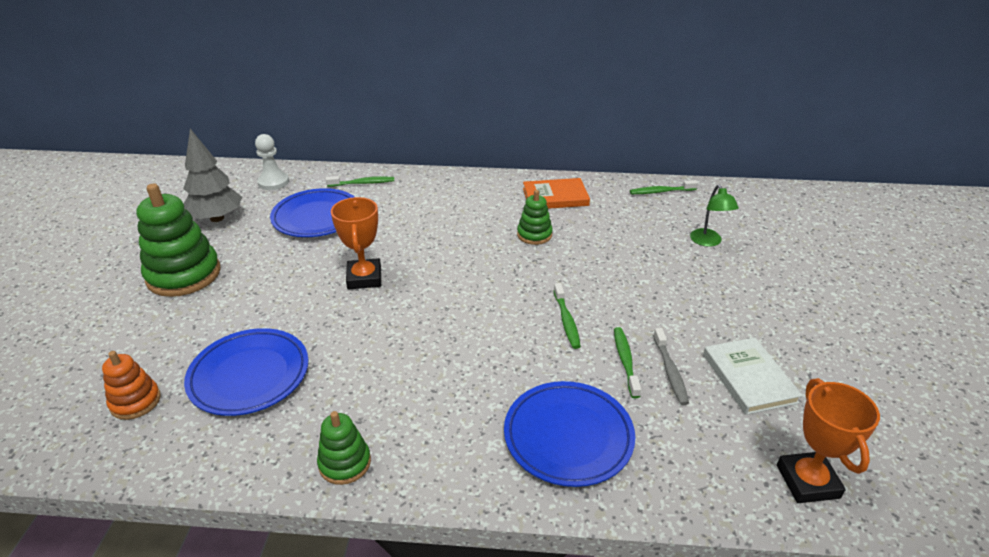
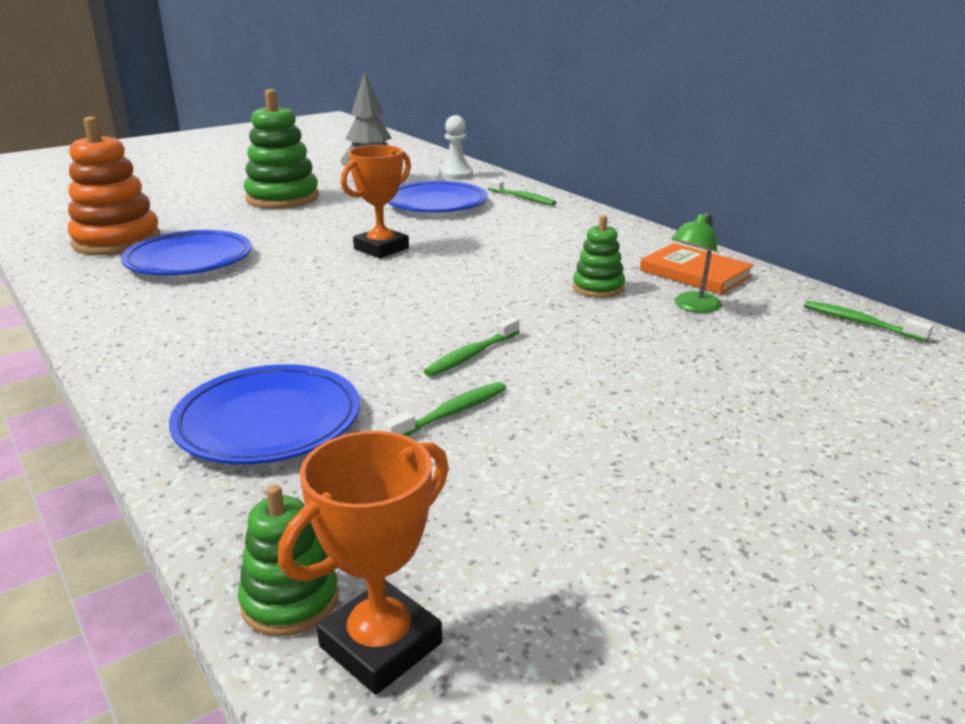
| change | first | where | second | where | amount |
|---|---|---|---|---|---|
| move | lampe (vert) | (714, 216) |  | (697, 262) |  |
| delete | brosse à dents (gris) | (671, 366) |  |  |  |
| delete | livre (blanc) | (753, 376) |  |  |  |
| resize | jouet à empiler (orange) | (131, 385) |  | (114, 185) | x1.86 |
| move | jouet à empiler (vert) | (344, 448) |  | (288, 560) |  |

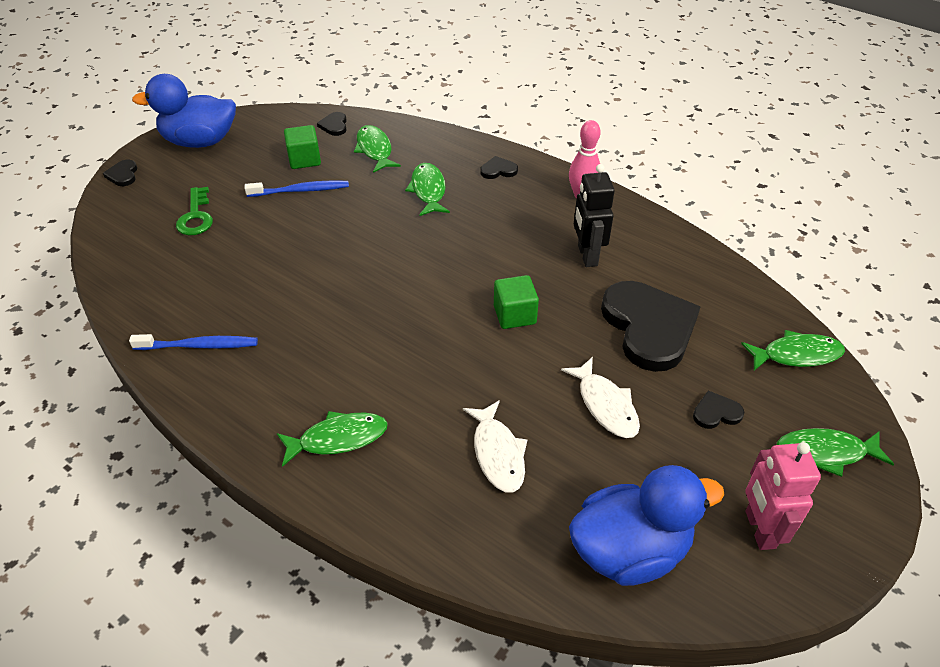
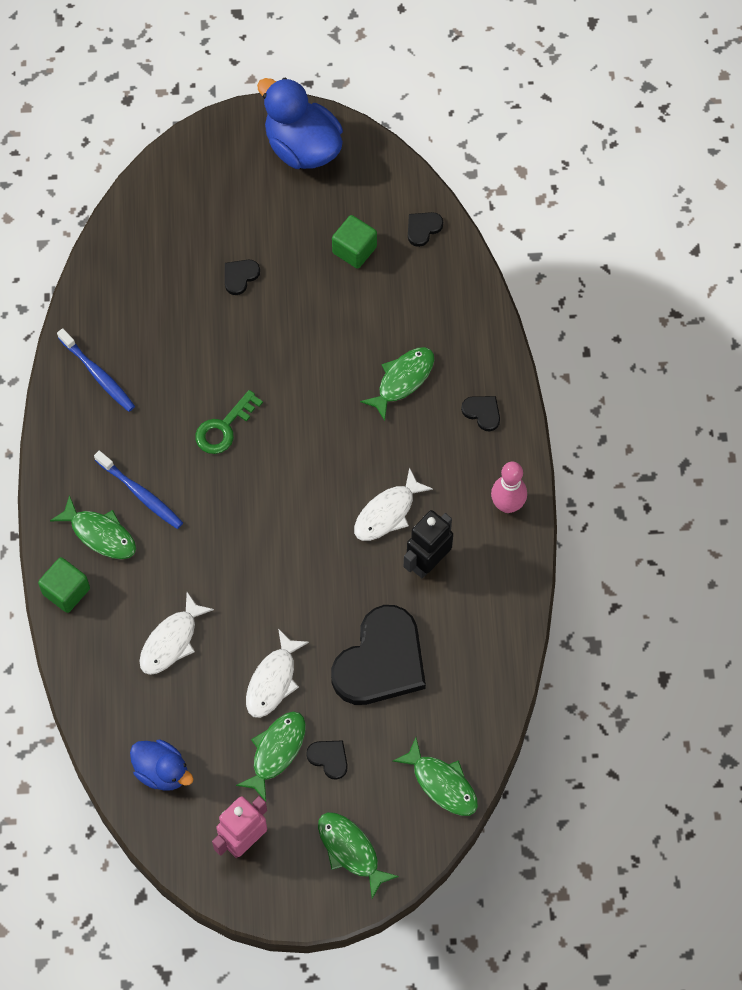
| change | first | where | second | where | amount |
|---|---|---|---|---|---|
| move | poisson (vert) | (377, 149) |  | (271, 756) |  |
| move | cœur (noir) | (120, 173) |  | (242, 277) |  |
| move | brosse à dents (bleu) | (296, 188) |  | (138, 490) |  |
| move | clé (vert) | (194, 211) |  | (229, 422) |  |
| move | cube (vert) | (516, 302) |  | (64, 585) |  |
| resize | canard (bleu) | (647, 525) |  | (161, 765) | x0.61 |
| insert |  |  | poisson (blanc) | (393, 504) |  |

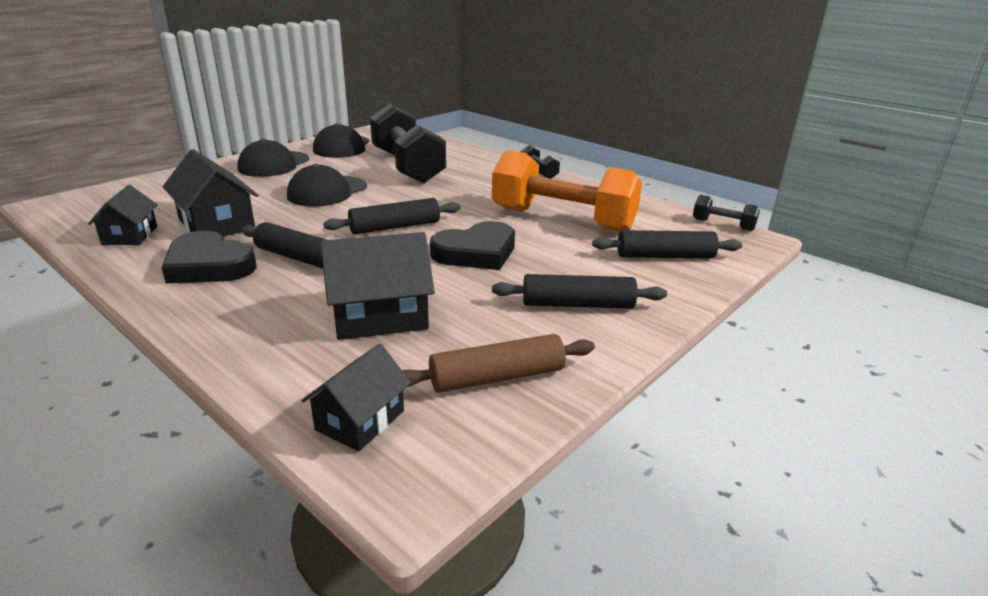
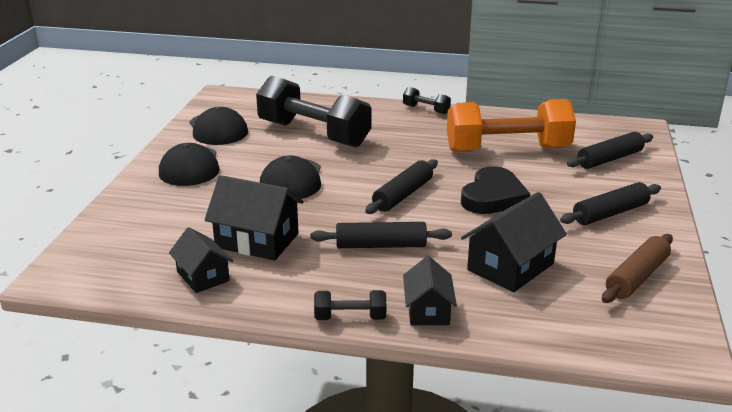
| change | first | where | second | where | amount |
|---|---|---|---|---|---|
| move | haltère (noir) | (726, 213) |  | (350, 305) |  |
| delete | cœur (noir) | (209, 257) |  |  |  |
| move | maison (noir) | (356, 397) |  | (430, 290) |  |

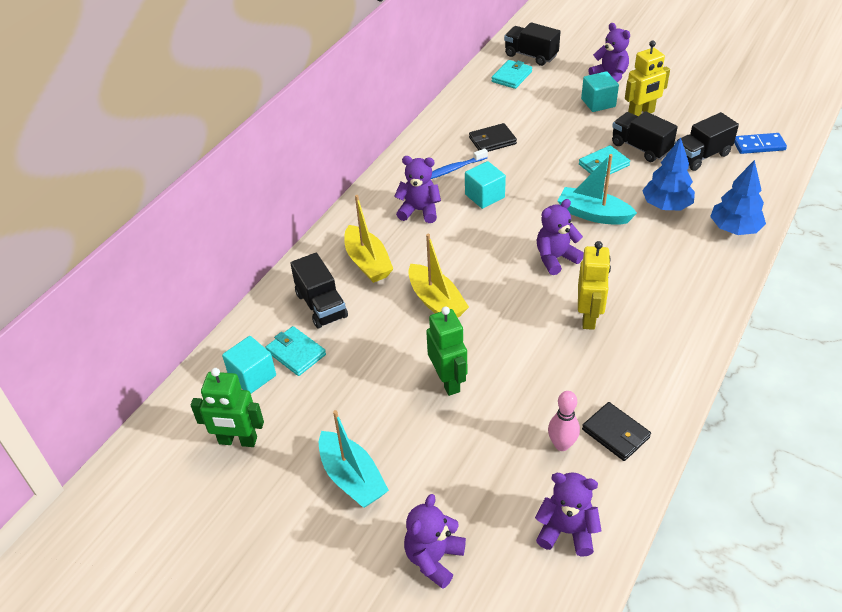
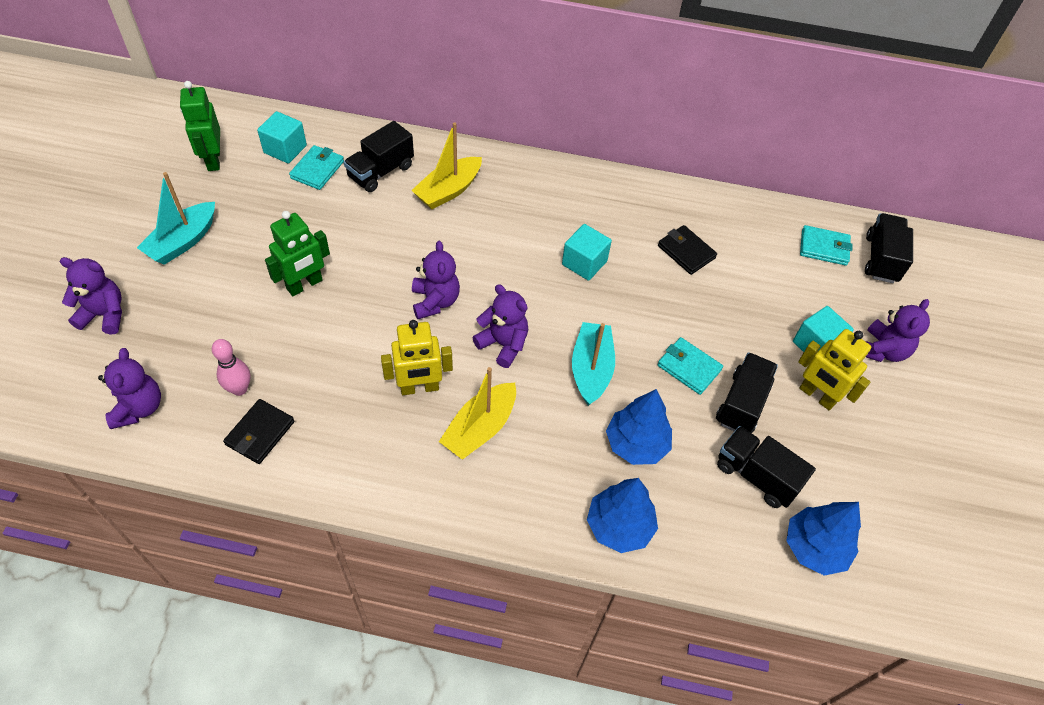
| change | first | where | second | where | amount |
|---|---|---|---|---|---|
| replace | domino (bleu) | (760, 143) | arbre (bleu) | (823, 539) |  |
| delete | brosse à dents (bleu) | (459, 163) |  |  |  |
| move | ours en peluche (violet) | (417, 189) |  | (436, 280) |  |
| move | bateau (jaune) | (438, 276) |  | (477, 413) |  |

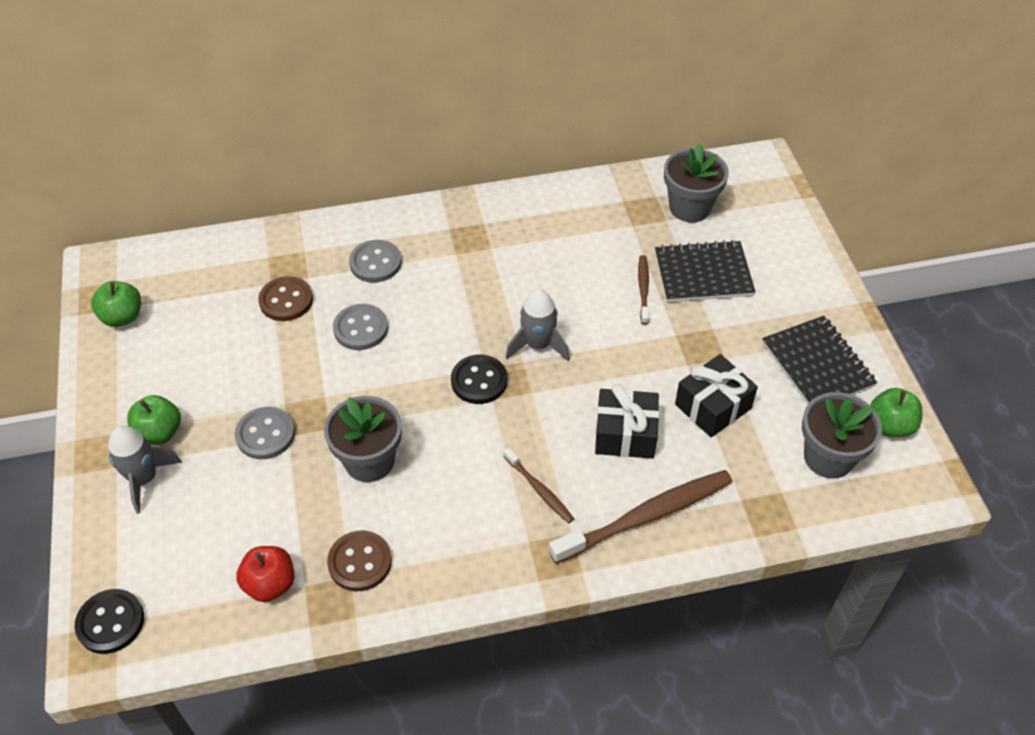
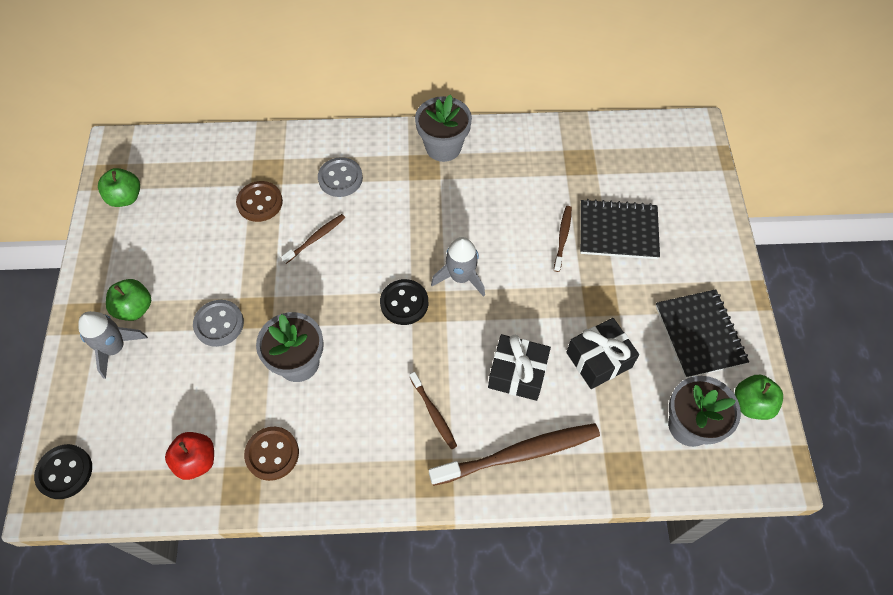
| change | first | where | second | where | amount |
|---|---|---|---|---|---|
| move | pot de fleurs (gris) | (696, 183) |  | (443, 128) |  |
| replace | bouton (gris) | (360, 327) | brosse à dents (marron) | (313, 239) |  |

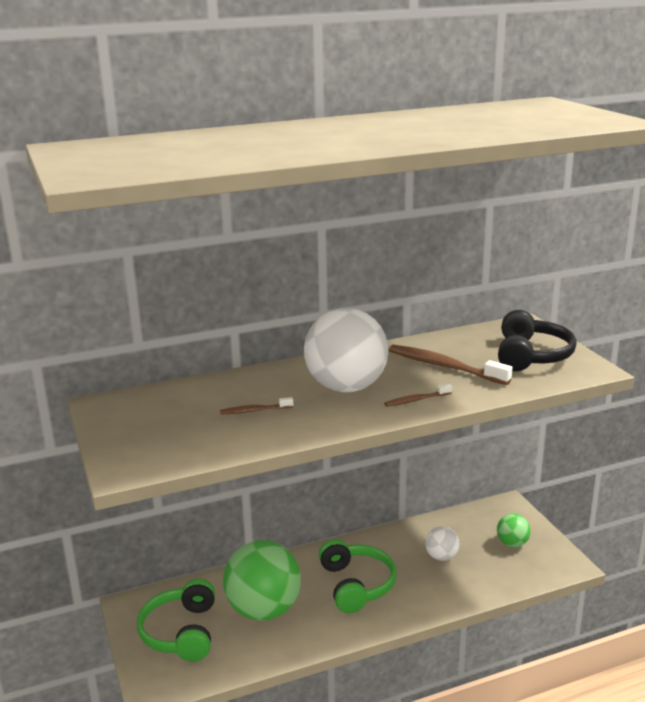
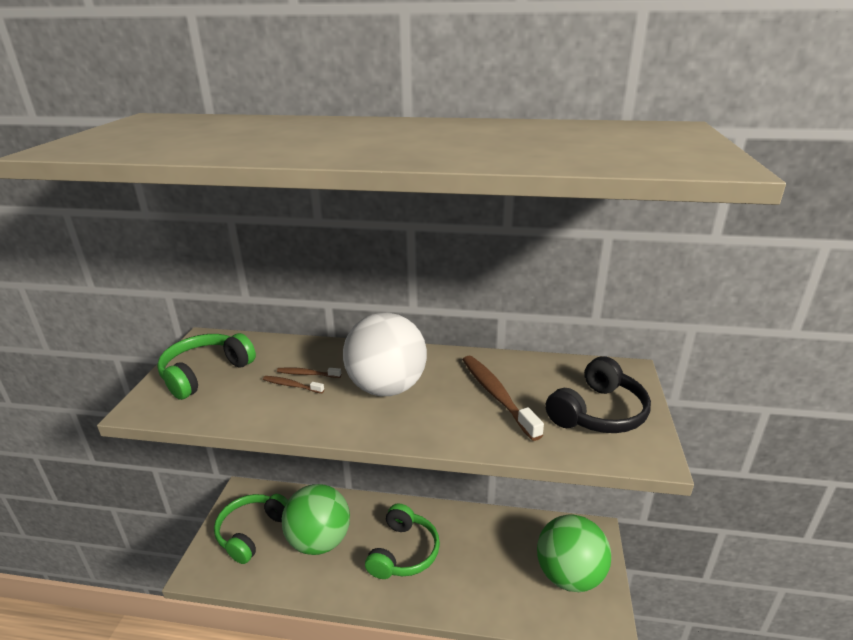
| change | first | where | second | where | amount |
|---|---|---|---|---|---|
| move | brosse à dents (marron) | (418, 395) |  | (309, 372) |  |
| resize | balle (vert) | (514, 530) |  | (574, 553) | x2.10 |
| delete | balle (blanc) | (442, 543) |  |  |  |
| insert |  |  | casque audio (vert) | (206, 366) |  |

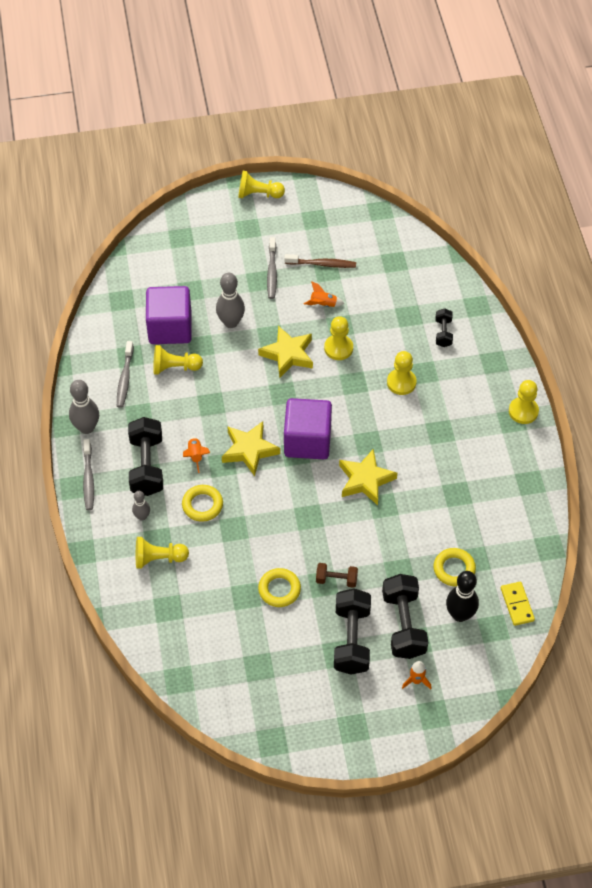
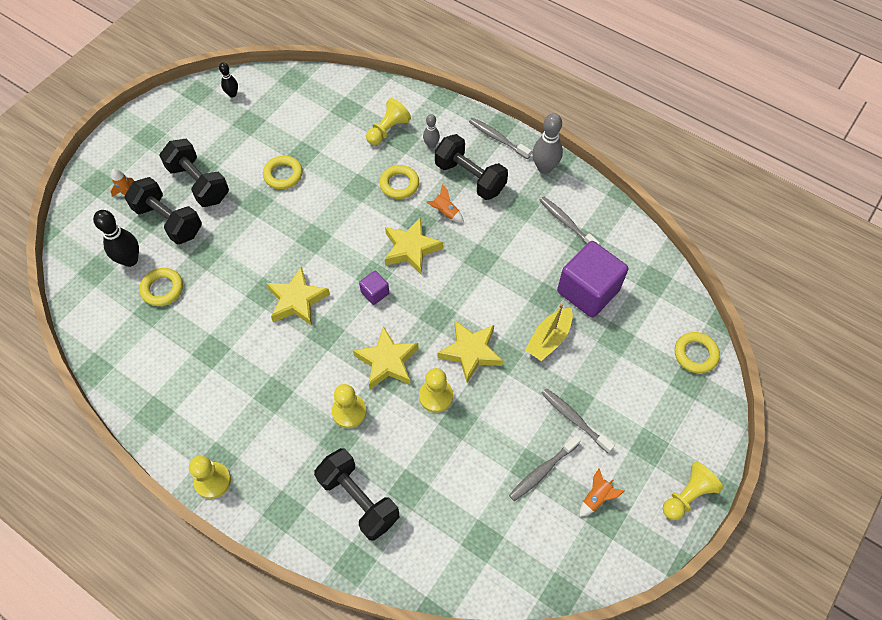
| change | first | where | second | where | amount |
|---|---|---|---|---|---|
| recolor | brosse à dents (marron) | (320, 261) | brosse à dents (gris) | (545, 468) |  |
| replace | quille (gris) | (230, 300) | bateau (jaune) | (549, 332) |  |
| move | fusée (orange) | (324, 294) |  | (602, 492) |  |
| resize | haltère (noir) | (444, 327) |  | (356, 494) | x1.89 |
| delete | pion (jaune) | (178, 360) |  |  |  |
| resize | cube (violet) | (308, 428) |  | (374, 288) | x0.45 |
| delete | haltère (marron) | (337, 575) |  |  |  |
| delete | domino (jaune) | (518, 604) |  |  |  |
| insert |  |  | quille (noir) | (228, 80) |  |
| insert |  |  | étoile (jaune) | (385, 357) |  |
| insert |  |  | anneau (jaune) | (697, 352) |  |

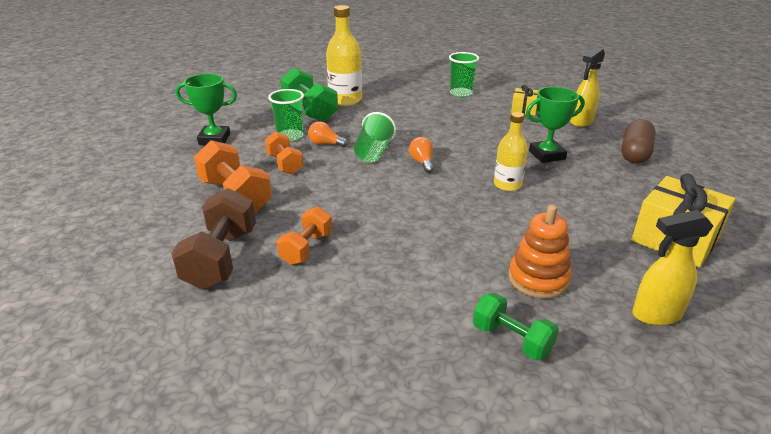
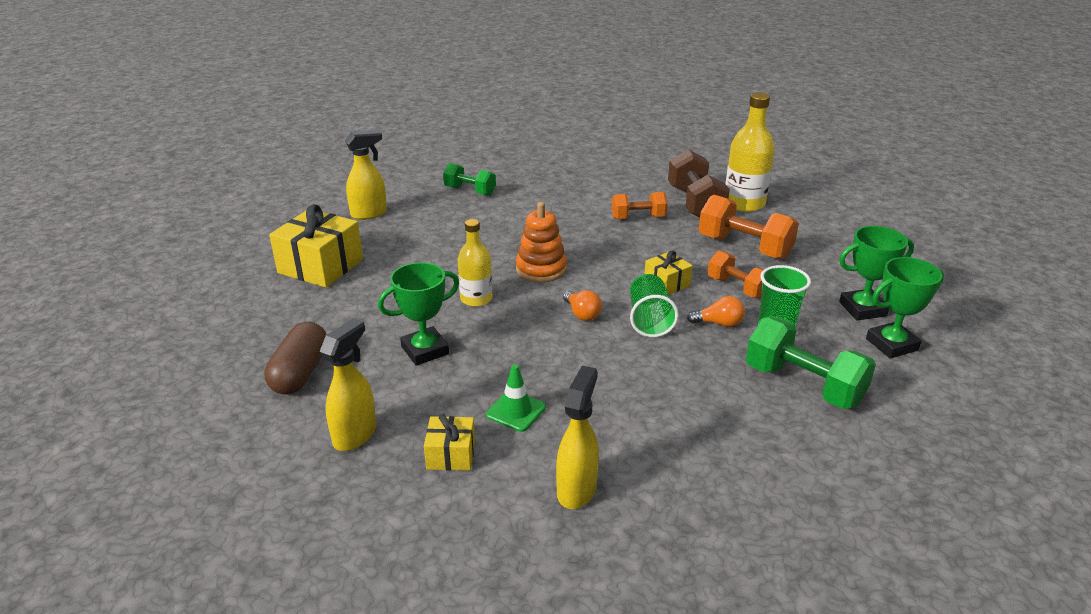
| change | first | where | second | where | amount |
|---|---|---|---|---|---|
| move | bouteille (jaune) | (344, 55) |  | (750, 152) |  |
| replace | gobelet (vert) | (464, 74) | vaporisateur (jaune) | (577, 437) |  |
| move | jouet à empiler (orange) | (540, 252) |  | (541, 242) |  |
| rotate | haltère (orange) | (304, 235) |  | (639, 205) | 75 degrees clockwise |
| insert |  |  | cadeau (jaune) | (669, 272) |  |
| insert |  |  | trophée (vert) | (905, 308) |  |
| insert |  |  | cône de chantier (vert) | (516, 398) |  |

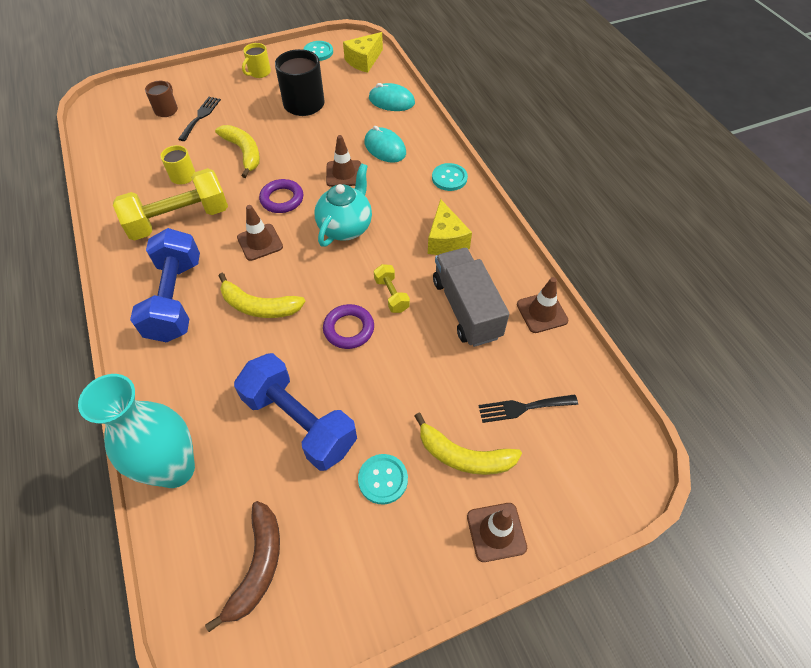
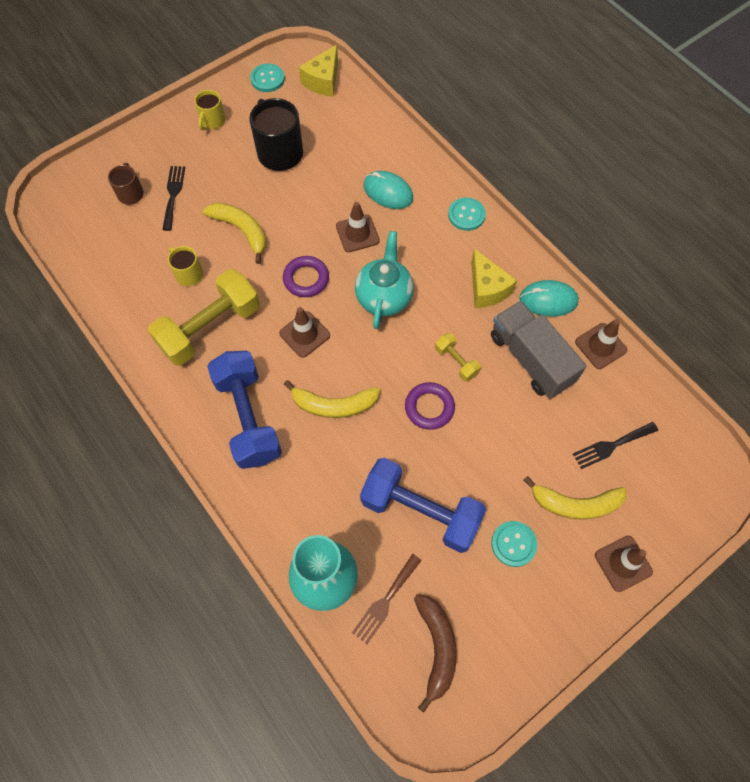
| change | first | where | second | where | amount |
|---|---|---|---|---|---|
| move | souris (turquoise) | (392, 97) |  | (549, 298) |  |
| insert |  |  | fourchette (marron) | (387, 599) |  |

